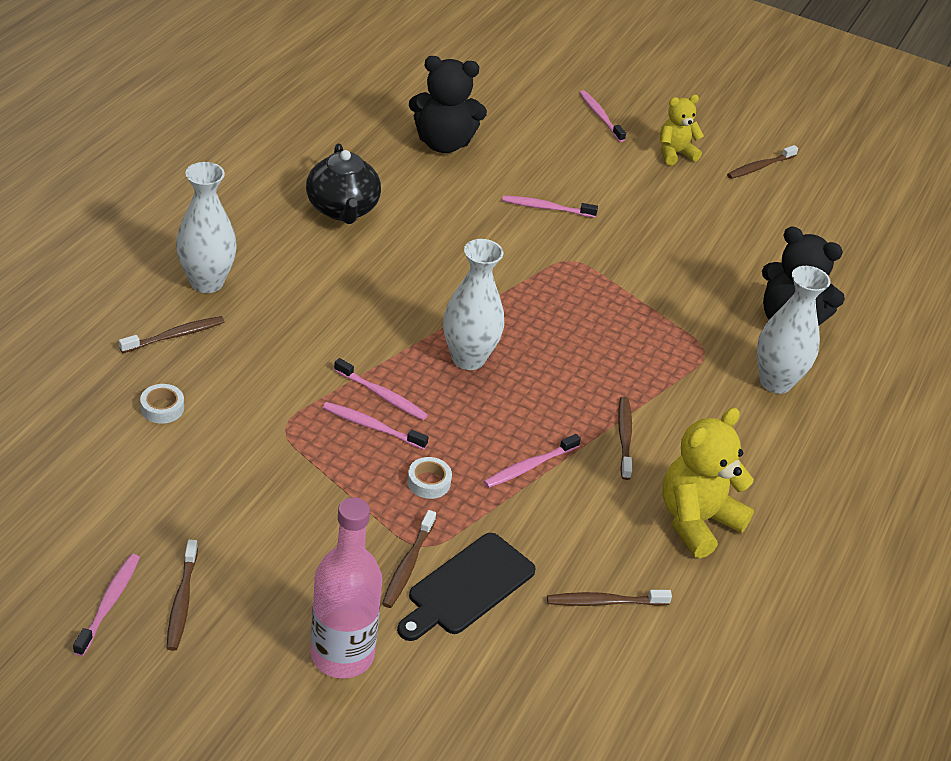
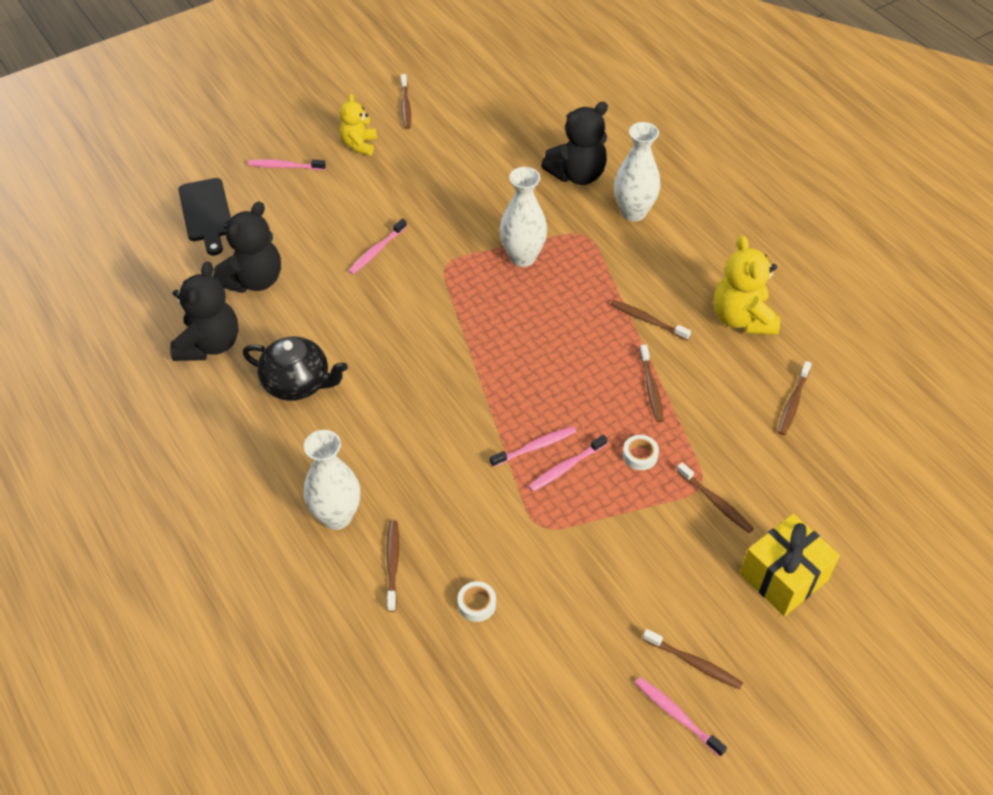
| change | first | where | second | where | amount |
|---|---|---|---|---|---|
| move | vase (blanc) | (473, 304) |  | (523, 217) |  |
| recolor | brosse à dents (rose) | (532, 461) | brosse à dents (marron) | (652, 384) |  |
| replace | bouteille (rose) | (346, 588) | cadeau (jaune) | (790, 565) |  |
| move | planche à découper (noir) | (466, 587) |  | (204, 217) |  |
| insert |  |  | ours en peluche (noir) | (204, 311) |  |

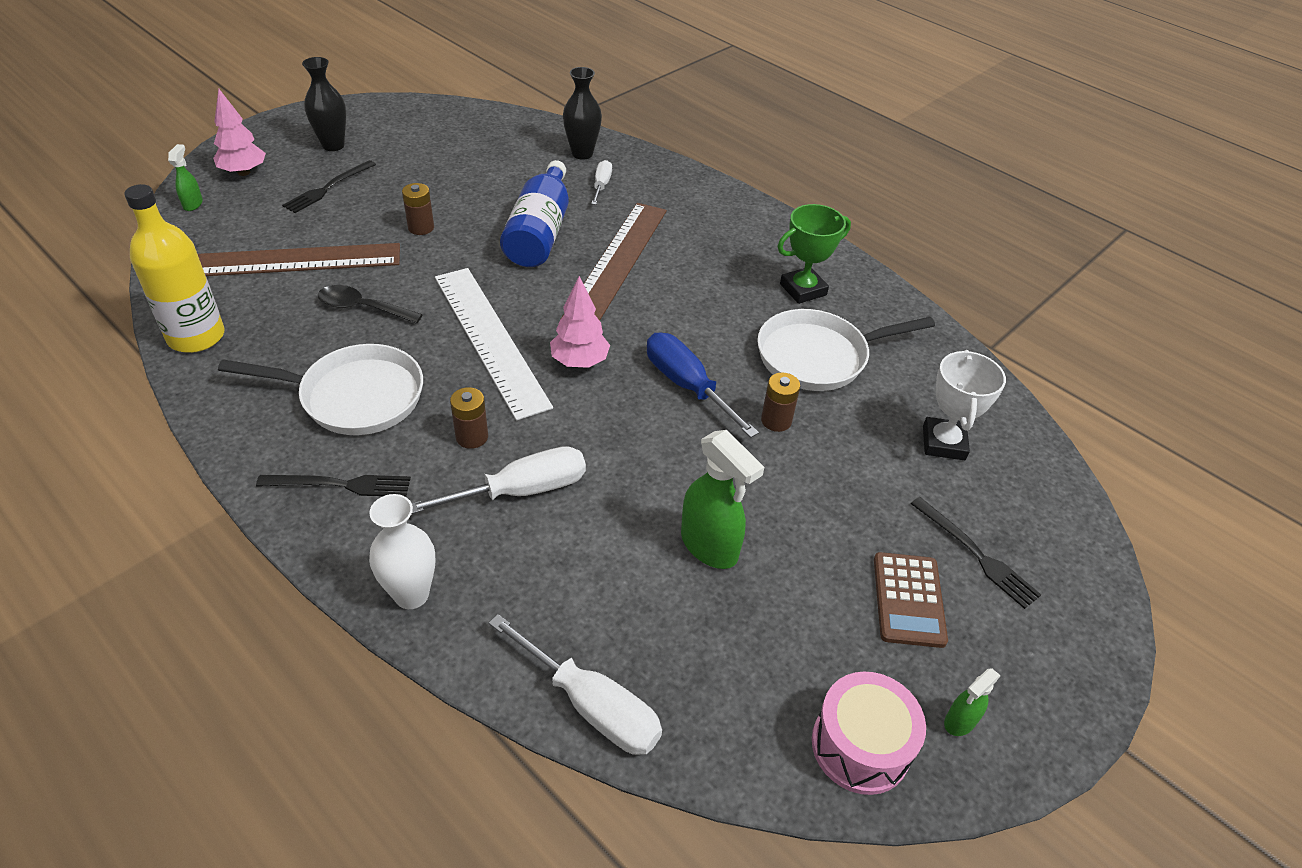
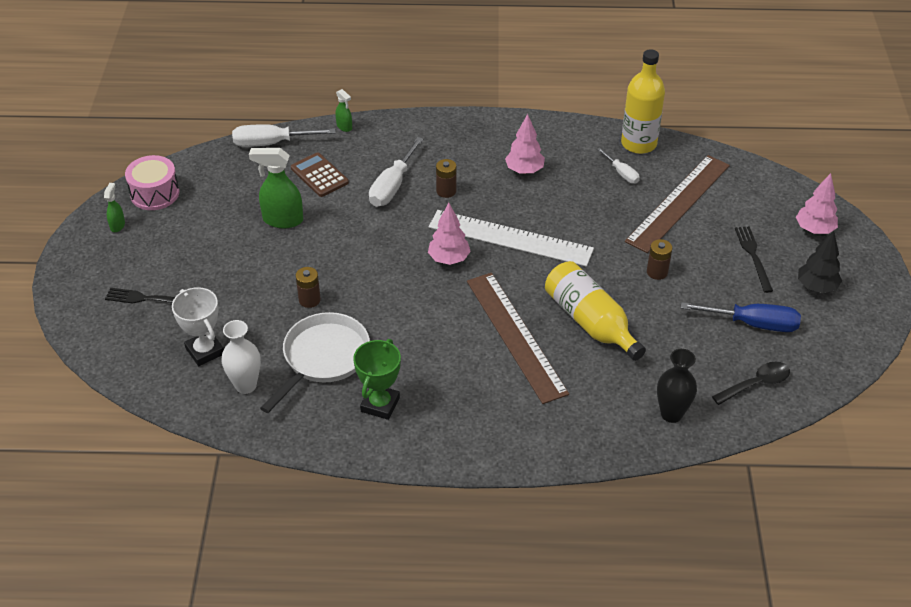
| change | first | where | second | where | amount |
|---|---|---|---|---|---|
| replace | vase (noir) | (324, 104) | arbre (noir) | (820, 261) |  |
| move | vaporisateur (vert) | (185, 177) |  | (343, 110) |  |
| recolor | bouteille (bleu) | (534, 213) | bouteille (jaune) | (595, 311) |  |
| move | tournevis (blanc) | (601, 182) |  | (618, 166) |  |
| move | cuillère (noir) | (370, 304) |  | (751, 383) |  |
| move | tournevis (bleu) | (703, 385) |  | (741, 317) |  |
| replace | poêle (blanc) | (320, 389) | arbre (rose) | (525, 144) |  |
| delete | fourchette (noir) | (333, 486) |  |  |  |
| move | vase (blanc) | (402, 551) |  | (241, 357) |  |
| move | calculatrice (marron) | (911, 600) |  | (320, 174) |  |

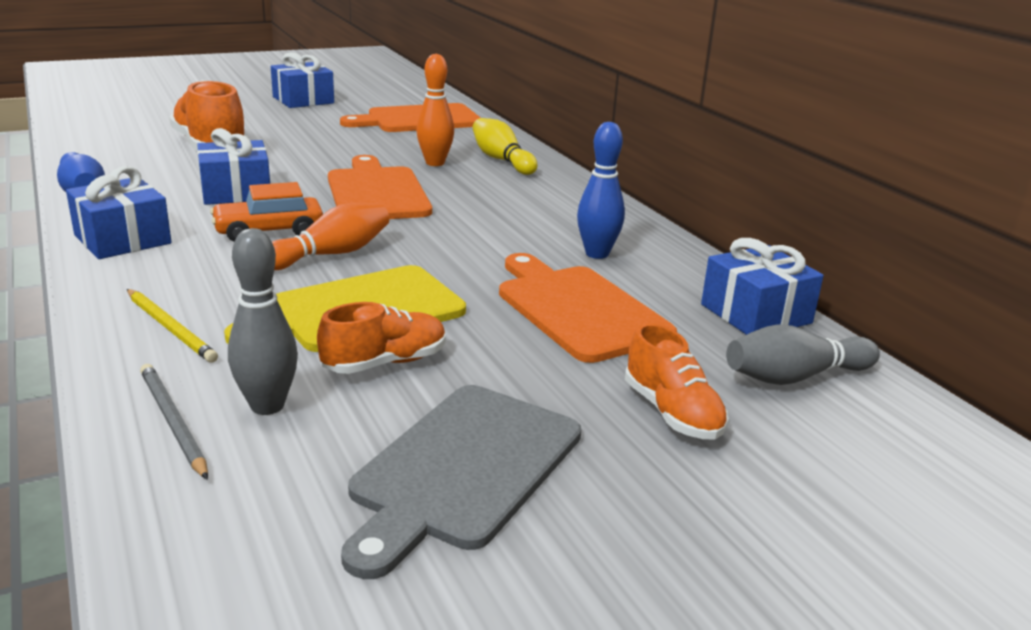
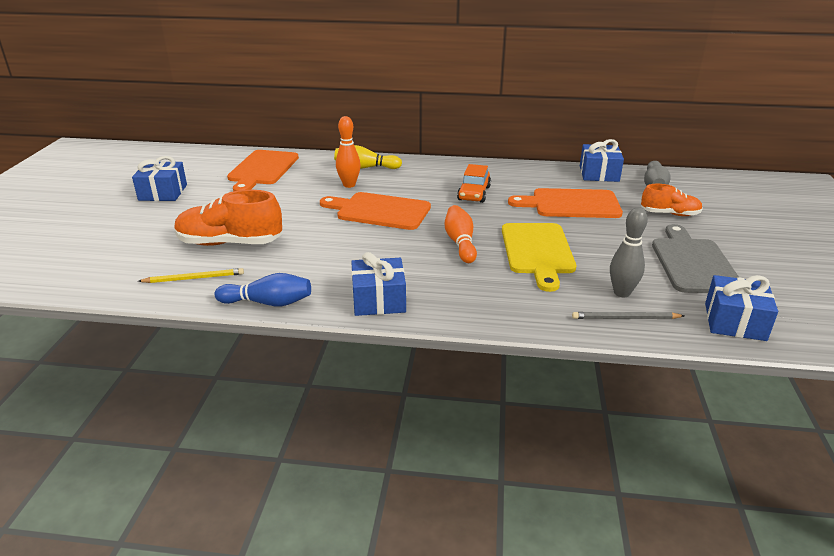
| change | first | where | second | where | amount |
|---|---|---|---|---|---|
| delete | quille (bleu) | (601, 190) |  |  |  |
| move | cadeau (bleu) | (233, 166) |  | (741, 308) |  |
| move | voiture (orange) | (266, 212) |  | (474, 183) |  |
| move | crayon (jaune) | (172, 326) |  | (191, 275) |  |
| delete | chaussure (orange) | (381, 338) |  |  |  |
| rotate | planche à découper (gris) | (461, 482) |  | (695, 258) | 150 degrees counterclockwise |

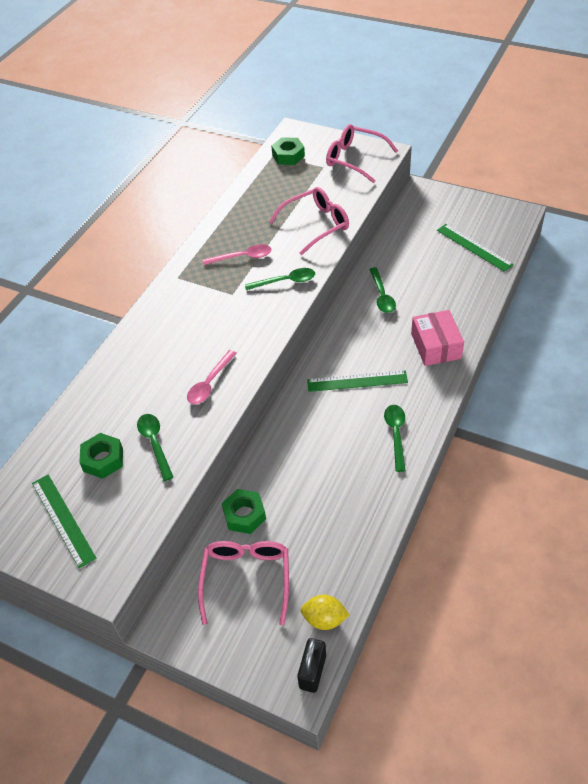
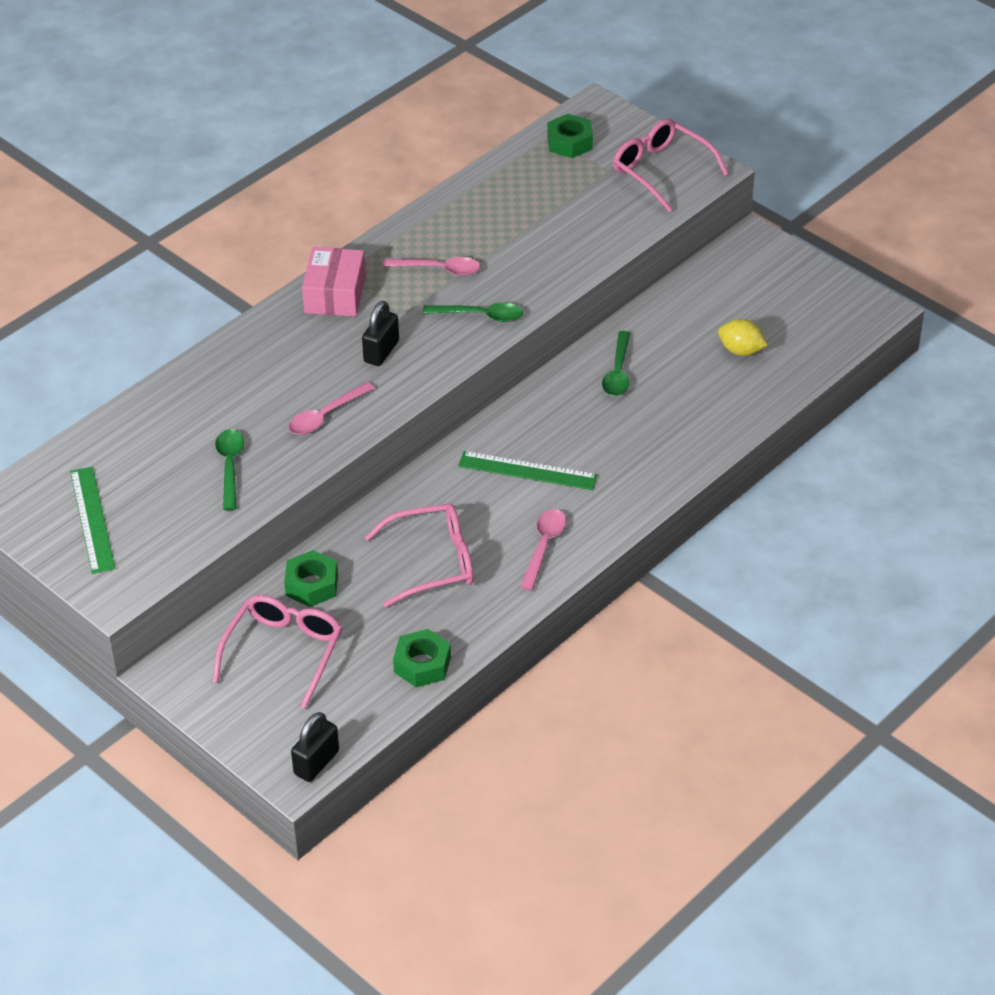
| change | first | where | second | where | amount |
|---|---|---|---|---|---|
| move | lunettes (rose) | (309, 221) |  | (418, 555) |  |
| delete | règle (vert) | (475, 248) |  |  |  |
| move | boîte (rose) | (437, 338) |  | (334, 282) |  |
| recolor | cuillère (vert) | (395, 438) | cuillère (rose) | (543, 549) |  |
| move | écrou (vert) | (101, 456) |  | (422, 658) |  |
| move | citron (jaune) | (325, 612) |  | (742, 337) |  |
| insert |  |  | cadenas (noir) | (380, 333) |  |

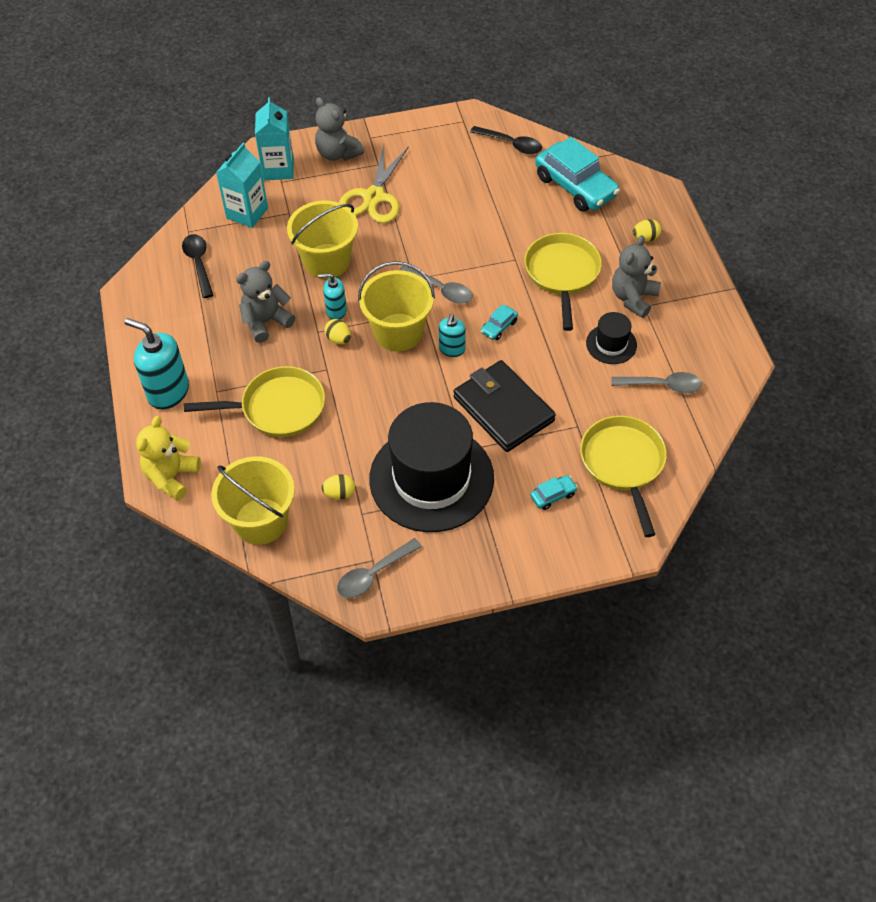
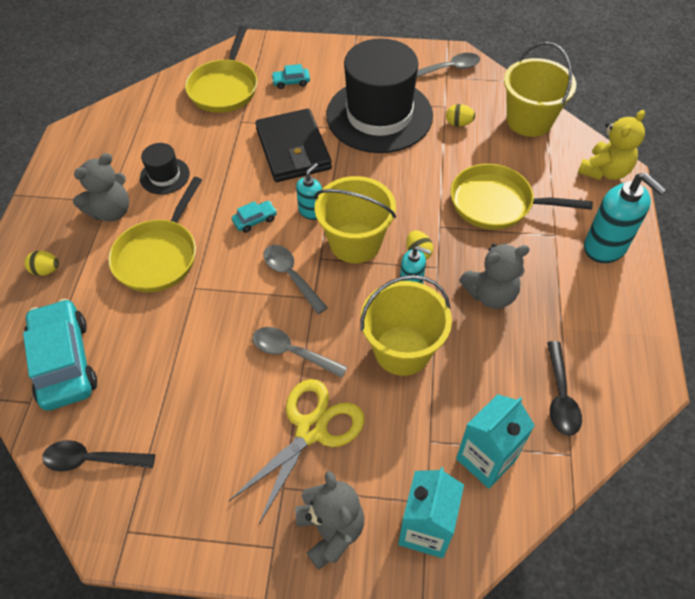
| change | first | where | second | where | amount |
|---|---|---|---|---|---|
| rotate | cuillère (noir) | (506, 140) |  | (98, 456) | 45 degrees counterclockwise |
| move | cuillère (gris) | (657, 382) |  | (300, 352) |  |

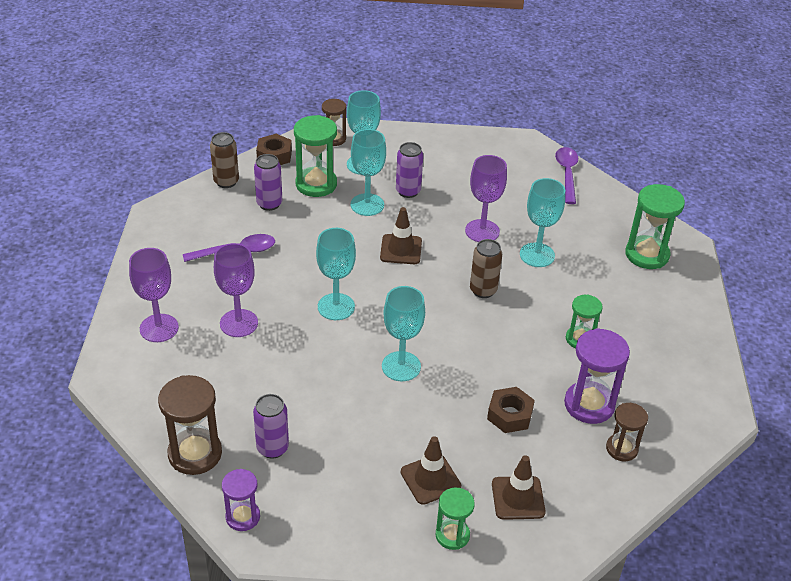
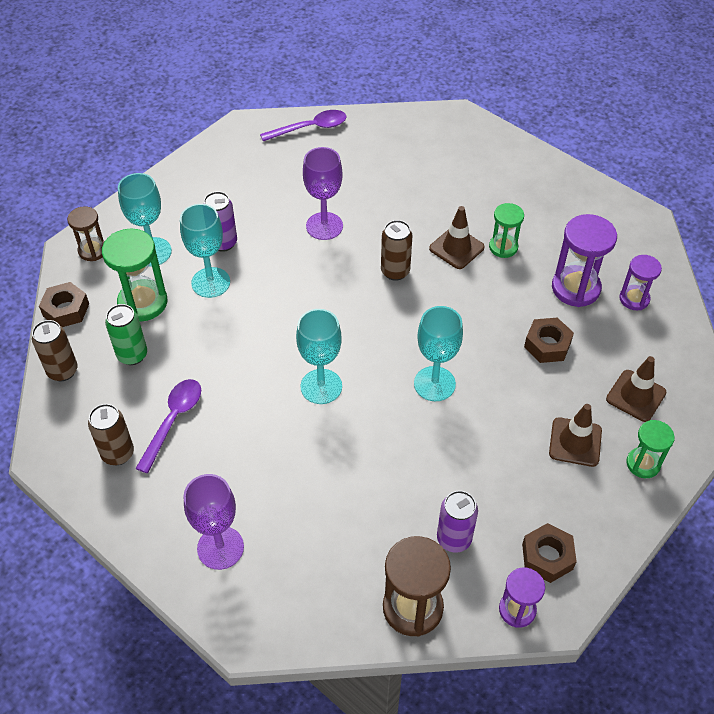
| change | first | where | second | where | amount |
|---|---|---|---|---|---|
| rotate | cuillère (violet) | (566, 175) |  | (303, 125) | 120 degrees clockwise |
| recolor | canette (violet) | (268, 182) | canette (vert) | (126, 334) |  |
| delete | verre à pied (turquoise) | (542, 222) |  |  |  |
| delete | sablier (vert) | (655, 226) |  |  |  |
| move | cône de chantier (marron) | (401, 235) |  | (457, 237) |  |
| delete | verre à pied (violet) | (236, 290) |  |  |  |
| recolor | sablier (marron) | (627, 432) | sablier (violet) | (640, 282) |  |
| insert |  |  | canette (marron) | (111, 434) |  |
| insert |  |  | écrou (marron) | (549, 553) |  |

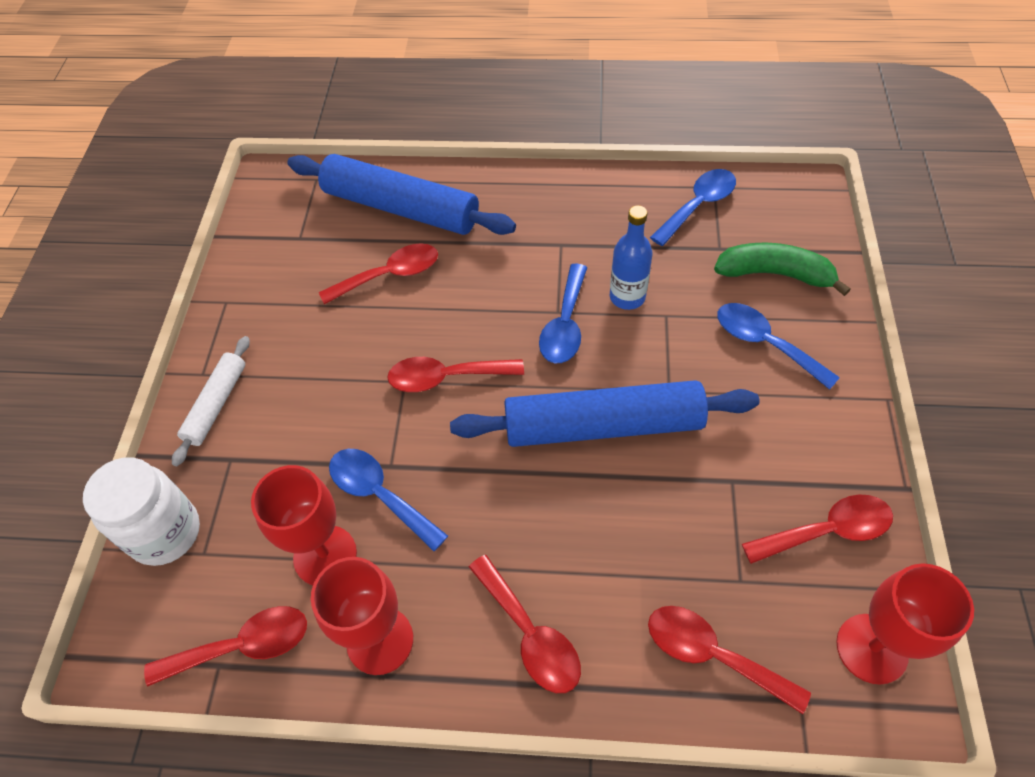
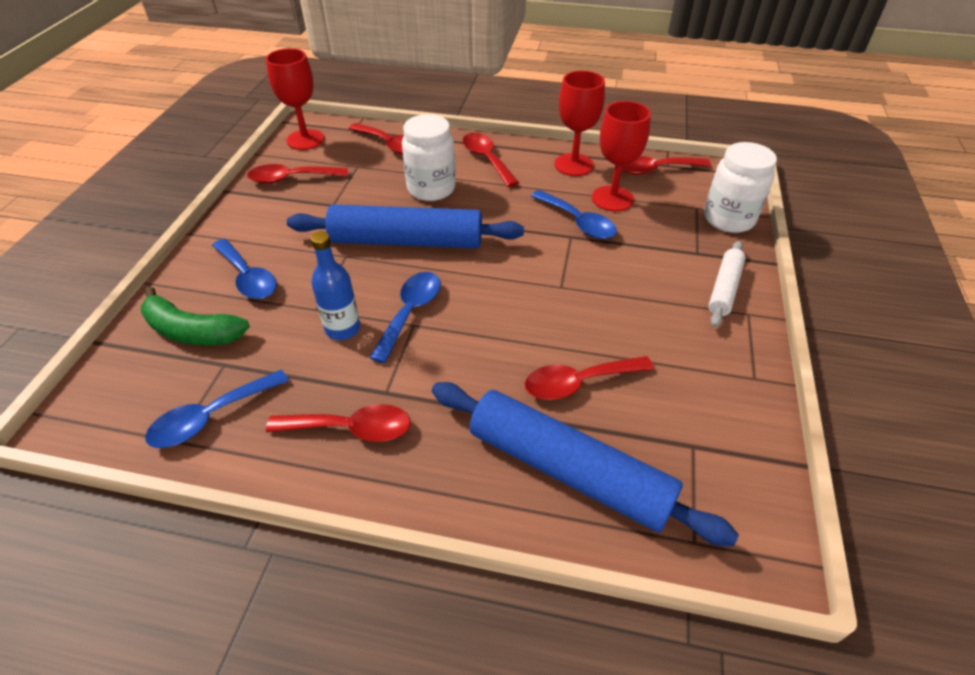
| change | first | where | second | where | amount |
|---|---|---|---|---|---|
| move | cuillère (rouge) | (455, 374) |  | (338, 423) |  |
| insert |  |  | bocal (blanc) | (429, 157) |  |

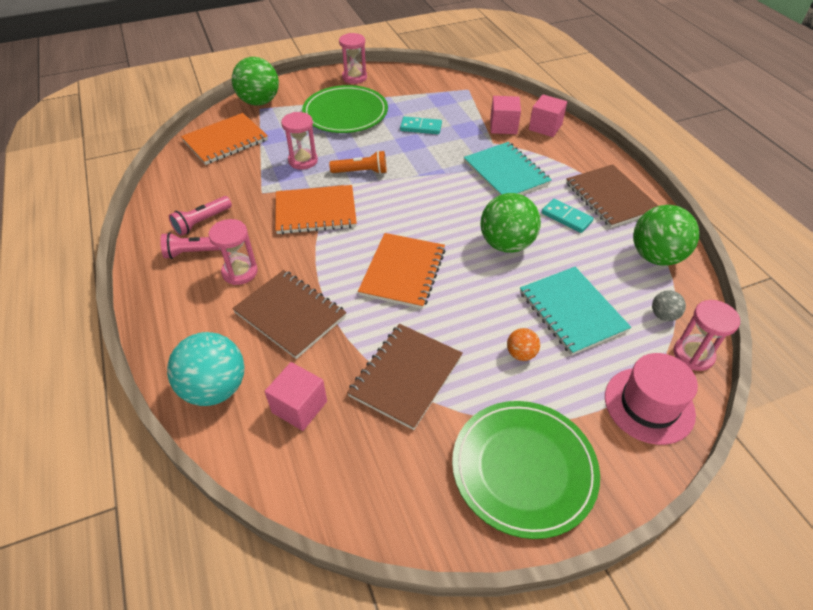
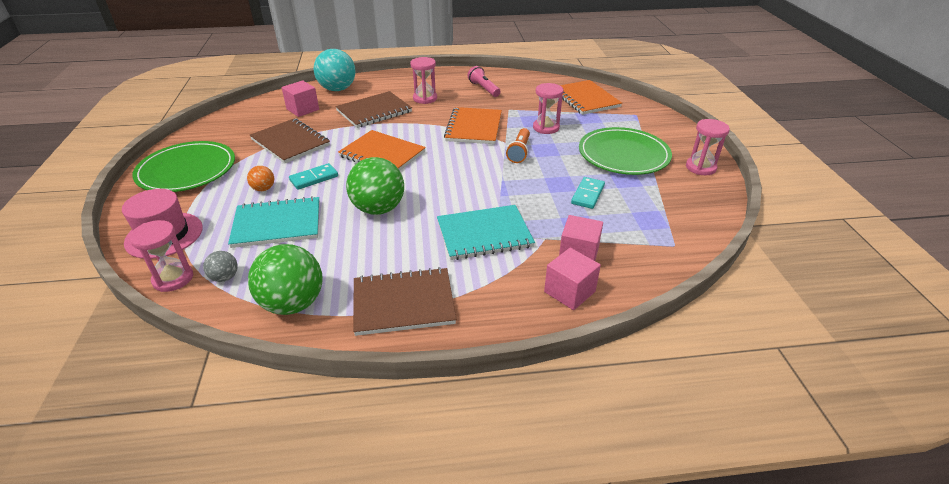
| change | first | where | second | where | amount |
|---|---|---|---|---|---|
| delete | balle (vert) | (255, 81) |  |  |  |
| move | domino (turquoise) | (567, 216) |  | (313, 176) |  |
| delete | lampe de poche (rose) | (190, 245) |  |  |  |

